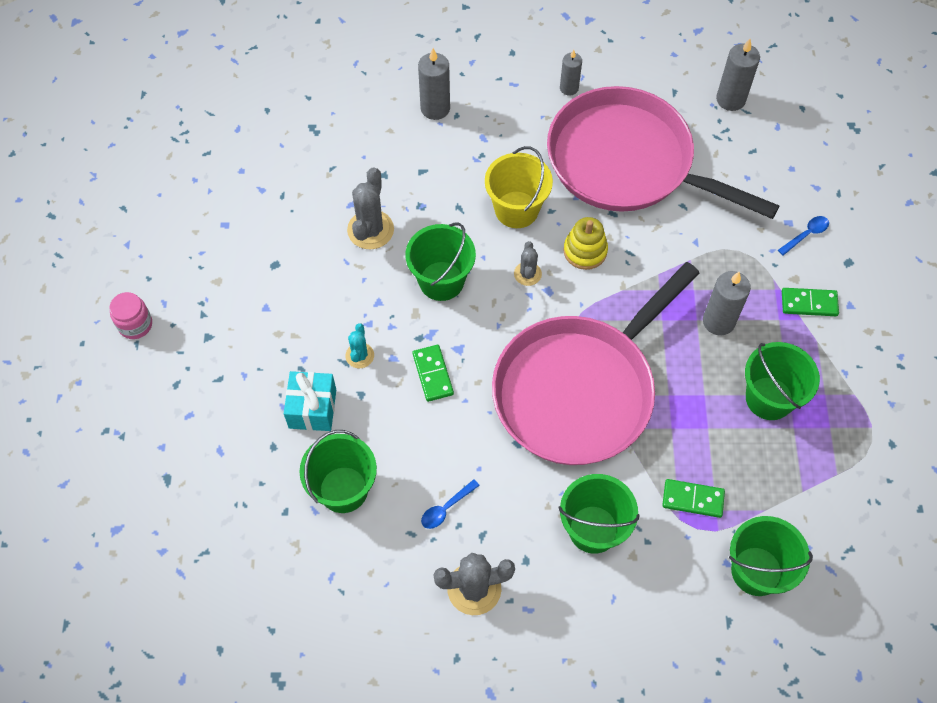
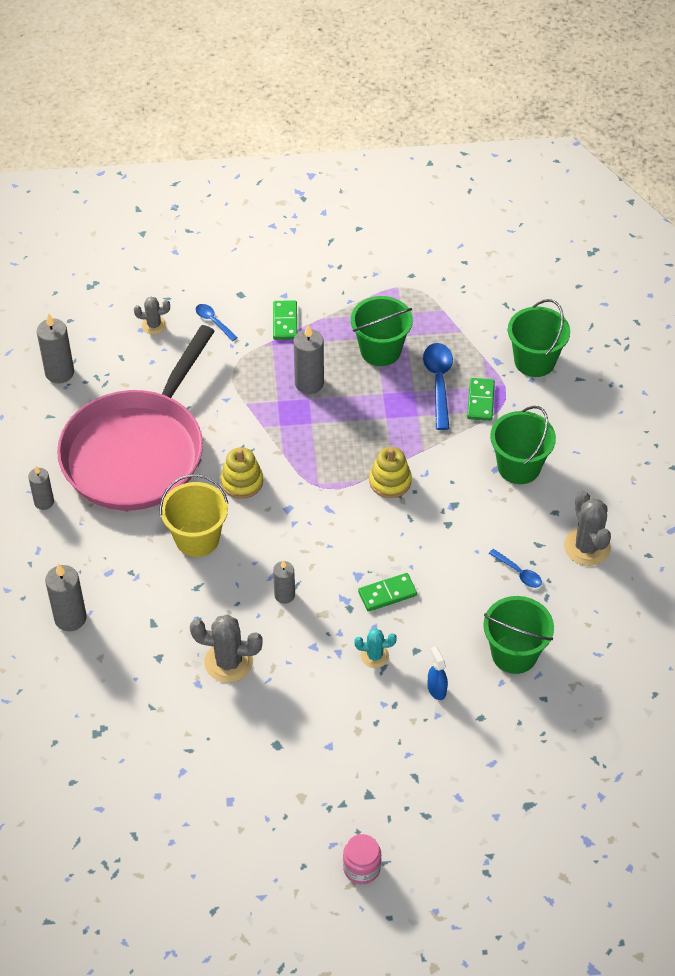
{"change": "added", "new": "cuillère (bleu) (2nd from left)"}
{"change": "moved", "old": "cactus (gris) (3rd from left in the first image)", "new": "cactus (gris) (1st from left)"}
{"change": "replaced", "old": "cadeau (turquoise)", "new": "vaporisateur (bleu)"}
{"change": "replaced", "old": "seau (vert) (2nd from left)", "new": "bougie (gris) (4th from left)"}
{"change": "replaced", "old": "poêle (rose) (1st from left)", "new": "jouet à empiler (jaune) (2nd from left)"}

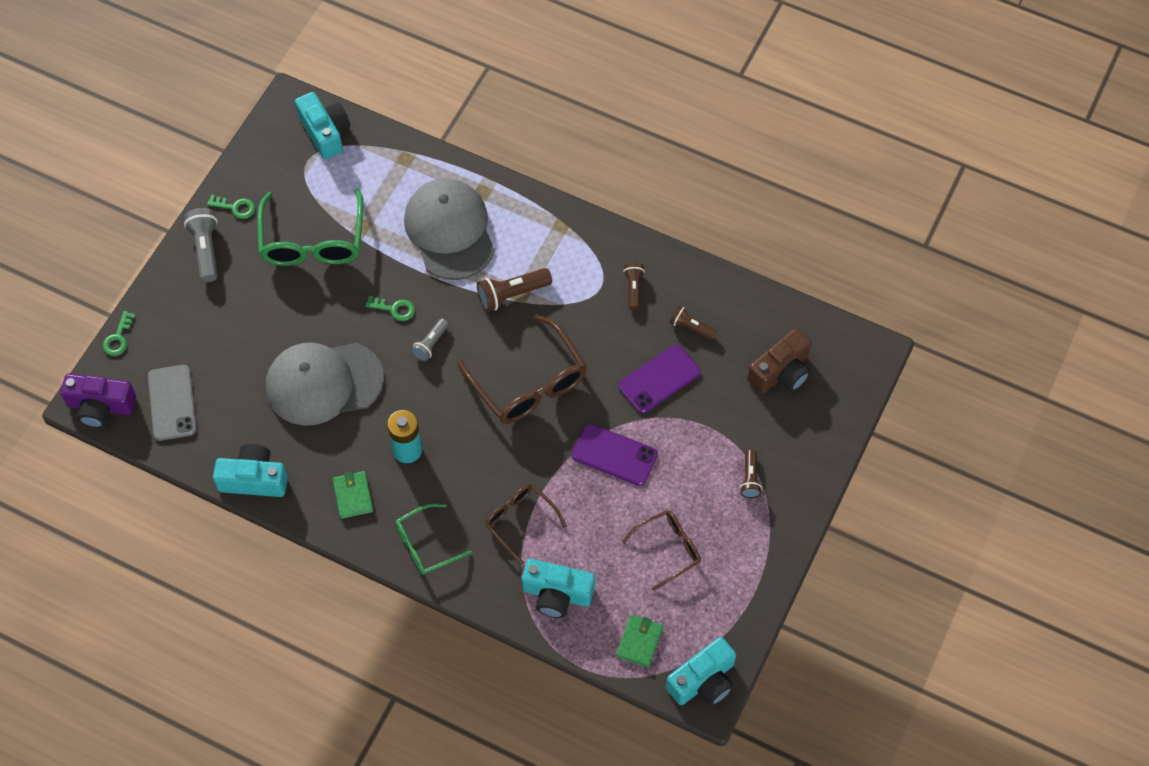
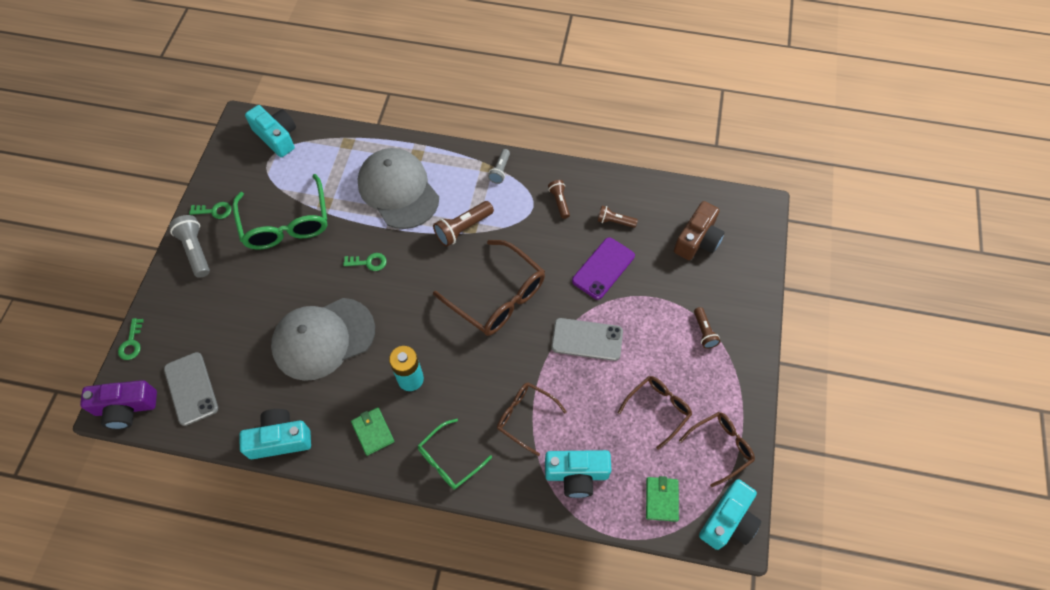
{"change": "added", "new": "lunettes (marron) (4th from left)"}
{"change": "moved", "old": "lampe de poche (gris) (2nd from left)"}
{"change": "recoloured", "old": "téléphone (violet) (1st from left)", "new": "téléphone (gris) (2nd from left)"}

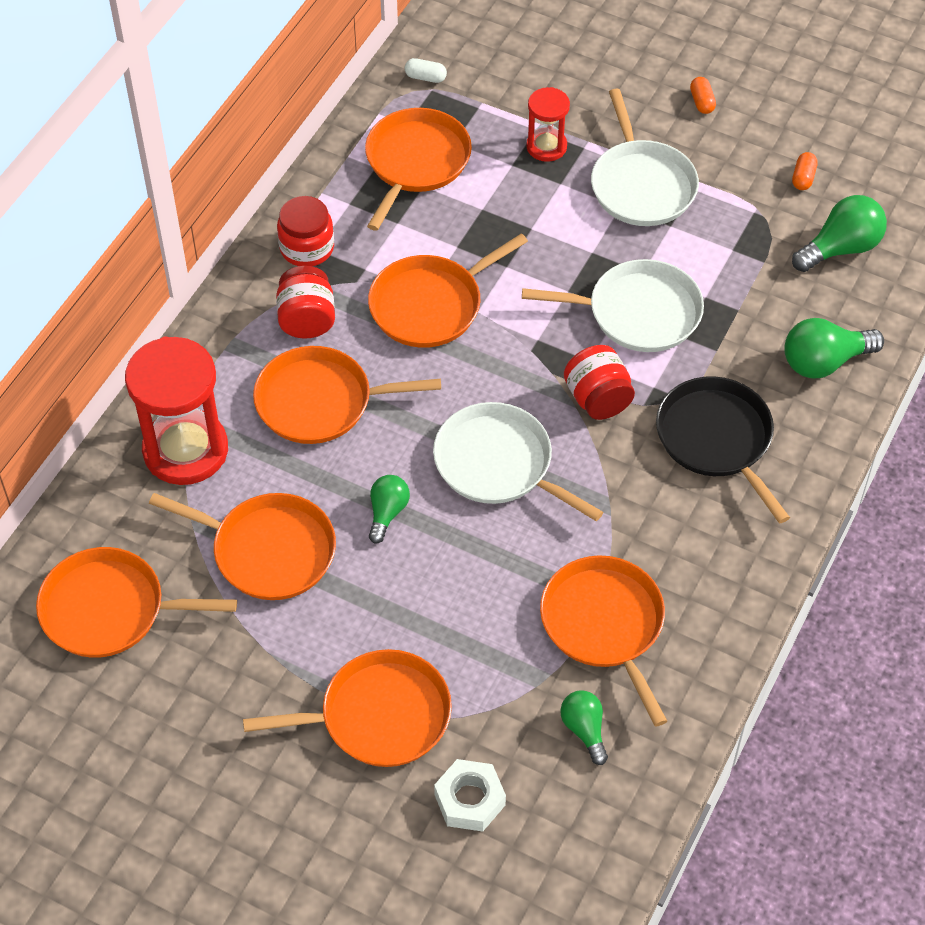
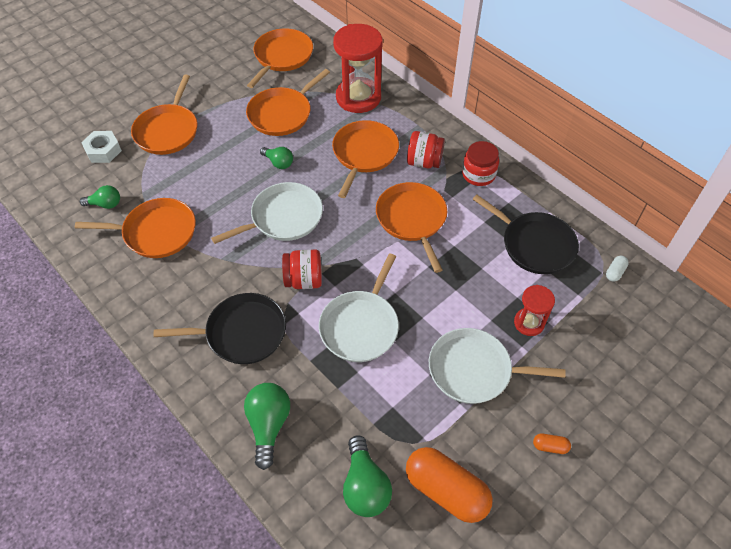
{"change": "recoloured", "old": "poêle (orange) (5th from left)", "new": "poêle (noir) (2nd from left)"}
{"change": "resized", "old": "gélule (orange) (2nd from left in the first image)", "factor": 2.42}

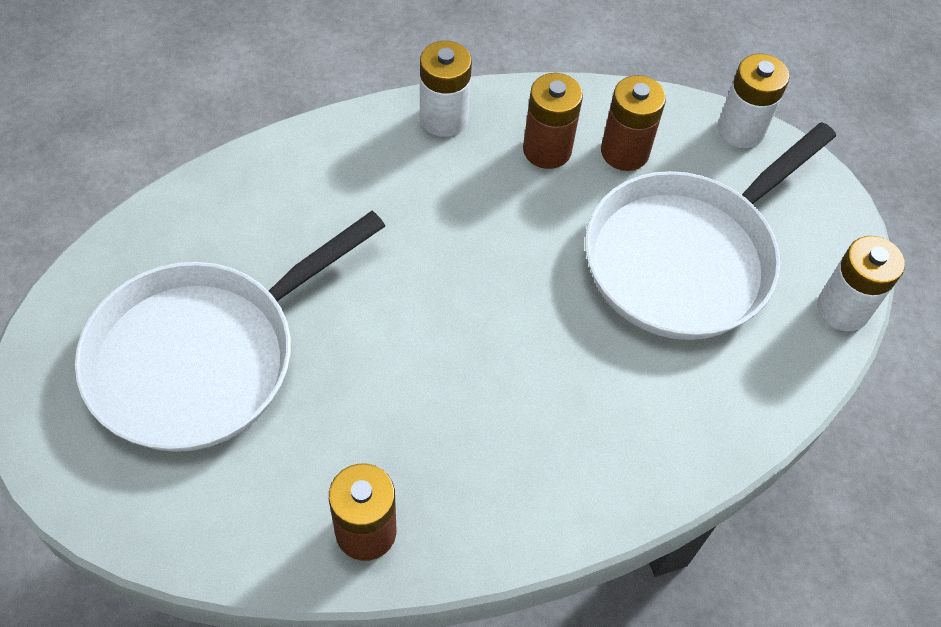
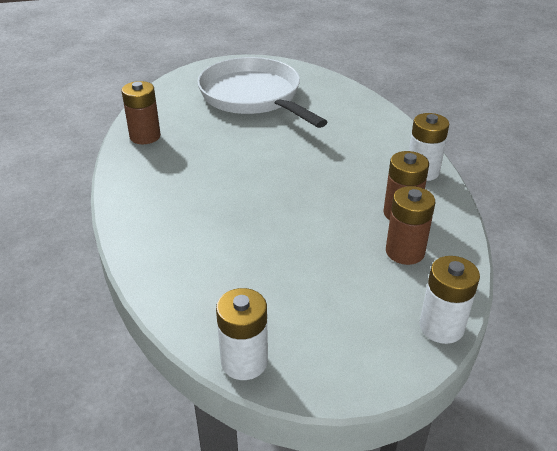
{"change": "removed", "old": "poêle (blanc) (2nd from left)"}

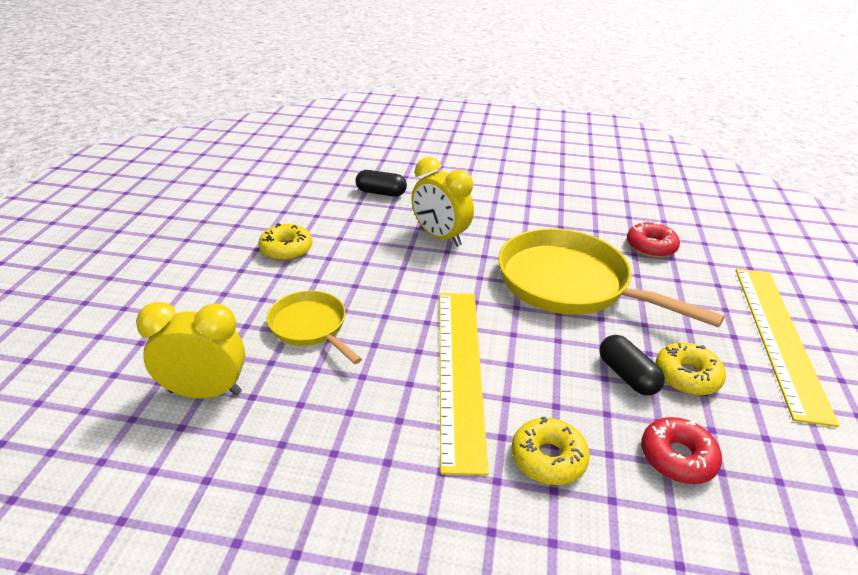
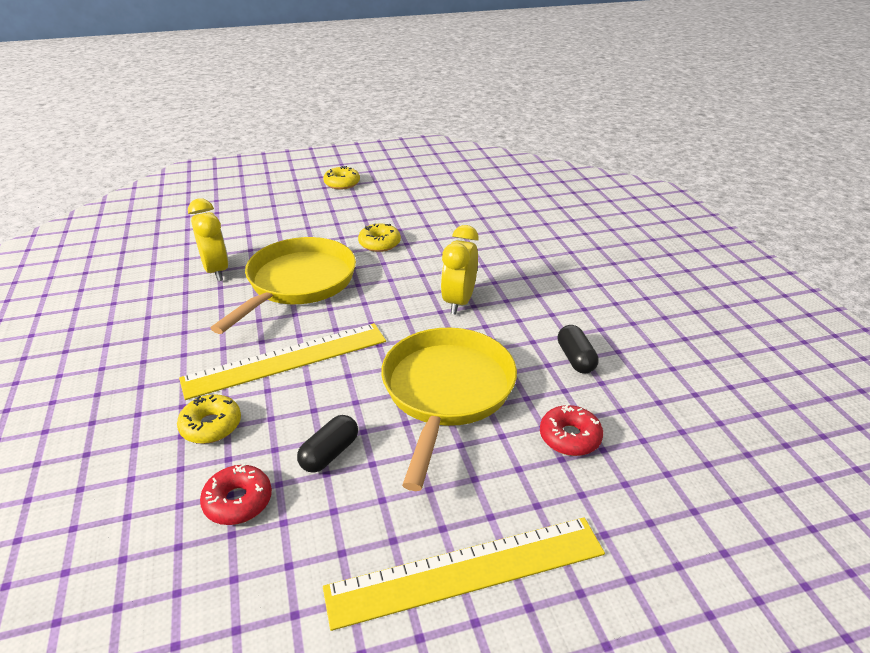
{"change": "moved", "old": "gélule (noir) (1st from left in the first image)", "new": "gélule (noir) (2nd from left)"}
{"change": "moved", "old": "beignet (jaune) (3rd from left in the first image)", "new": "beignet (jaune) (2nd from left)"}
{"change": "resized", "old": "poêle (jaune) (1st from left)", "factor": 1.87}

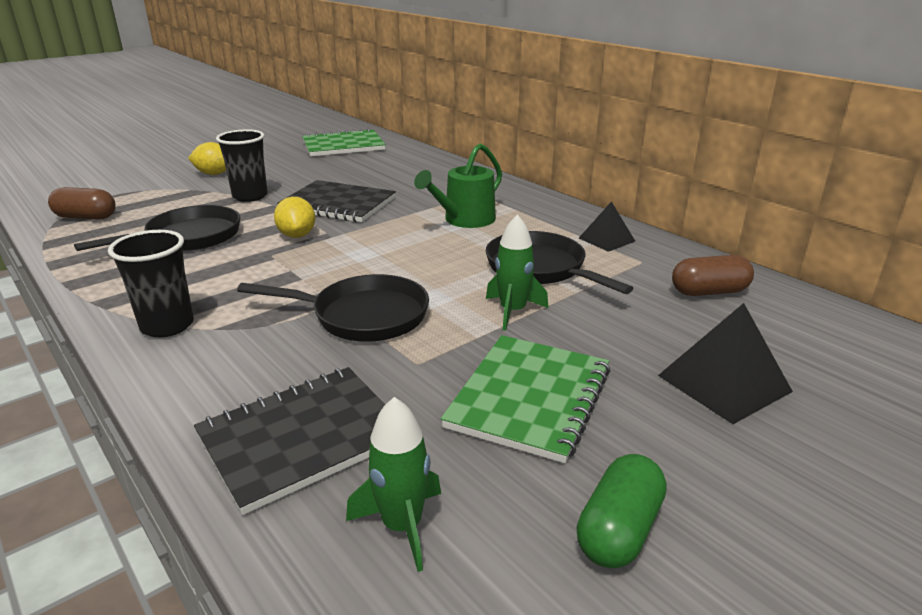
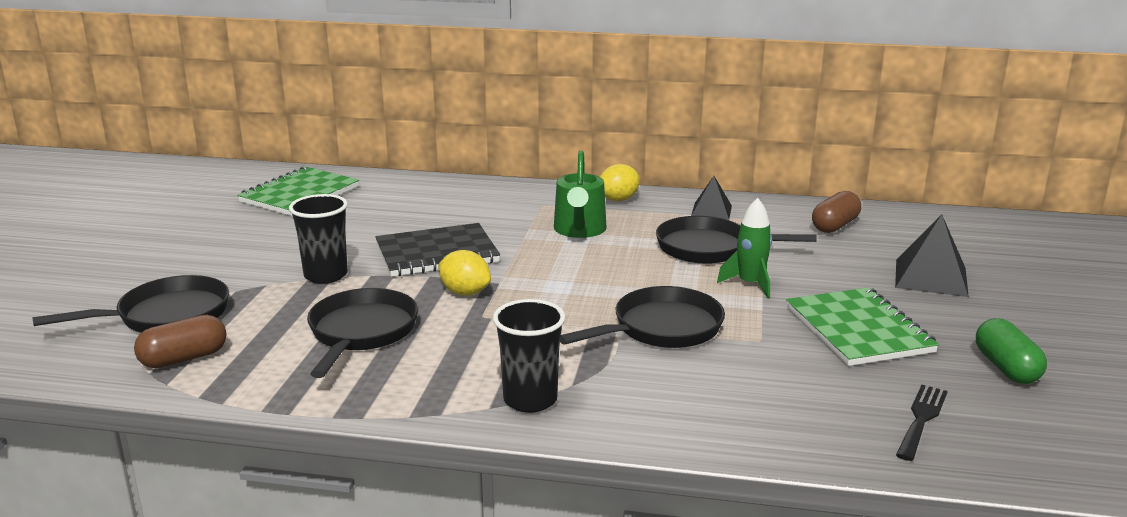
{"change": "removed", "old": "carnet (noir) (1st from left)"}
{"change": "added", "new": "poêle (noir) (1st from left)"}
{"change": "moved", "old": "citron (jaune) (1st from left in the first image)", "new": "citron (jaune) (2nd from left)"}
{"change": "replaced", "old": "fusée (vert) (1st from left)", "new": "fourchette (noir)"}

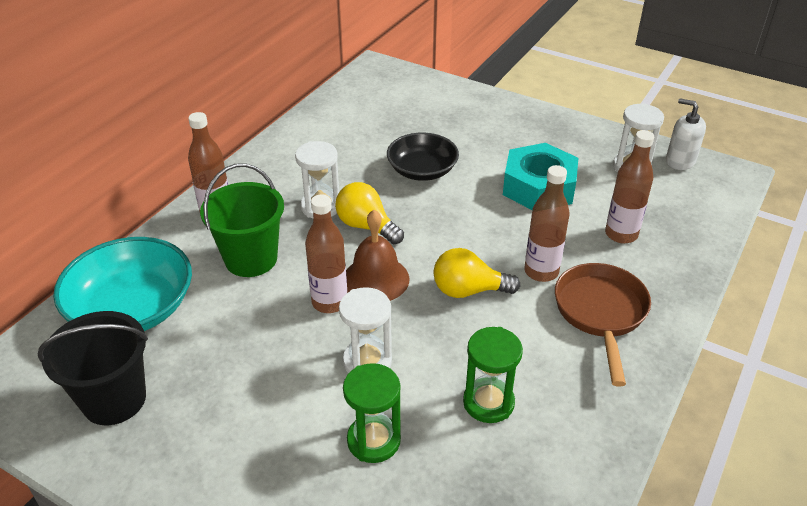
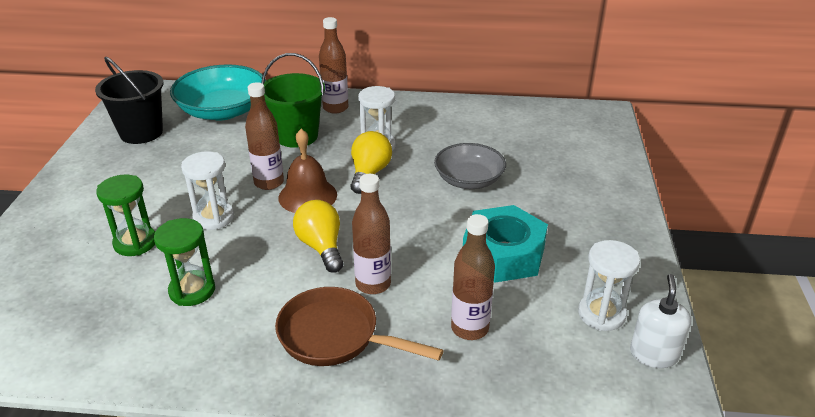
{"change": "recoloured", "old": "bol (noir)", "new": "bol (gris)"}
{"change": "turned", "old": "poêle (marron)", "degrees": -135}

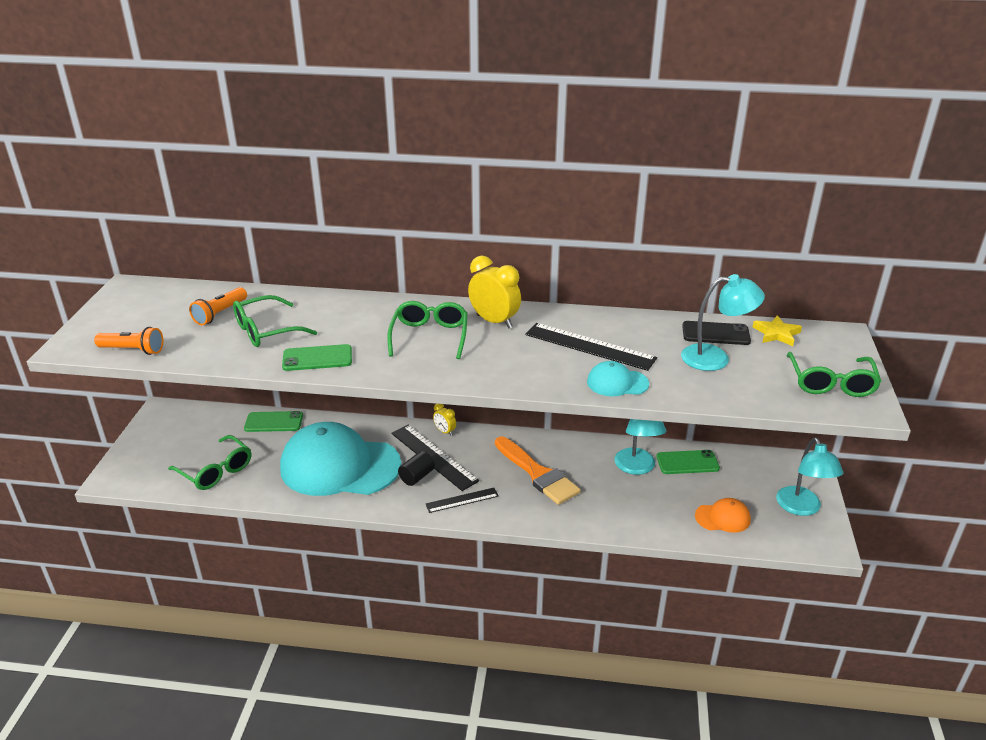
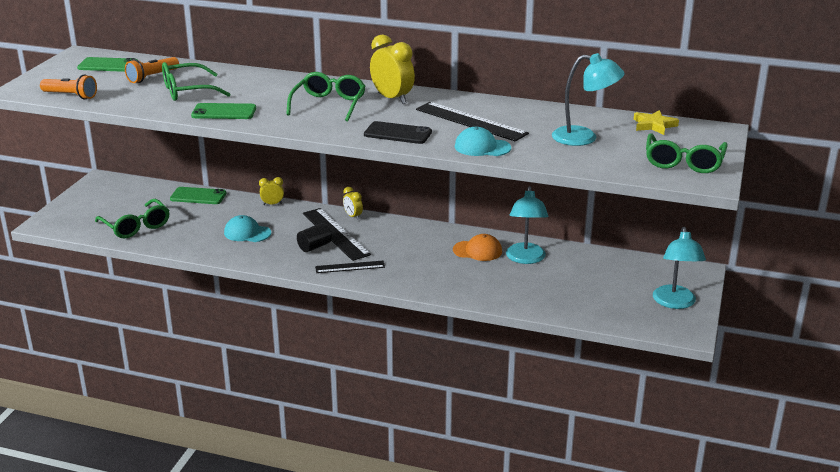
{"change": "removed", "old": "pinceau (orange)"}
{"change": "added", "new": "réveil (jaune) (1st from left)"}
{"change": "moved", "old": "téléphone (vert) (3rd from left in the first image)", "new": "téléphone (vert) (1st from left)"}
{"change": "moved", "old": "téléphone (noir)"}
{"change": "moved", "old": "casquette (orange)"}
{"change": "resized", "old": "casquette (turquoise) (1st from left)", "factor": 0.42}

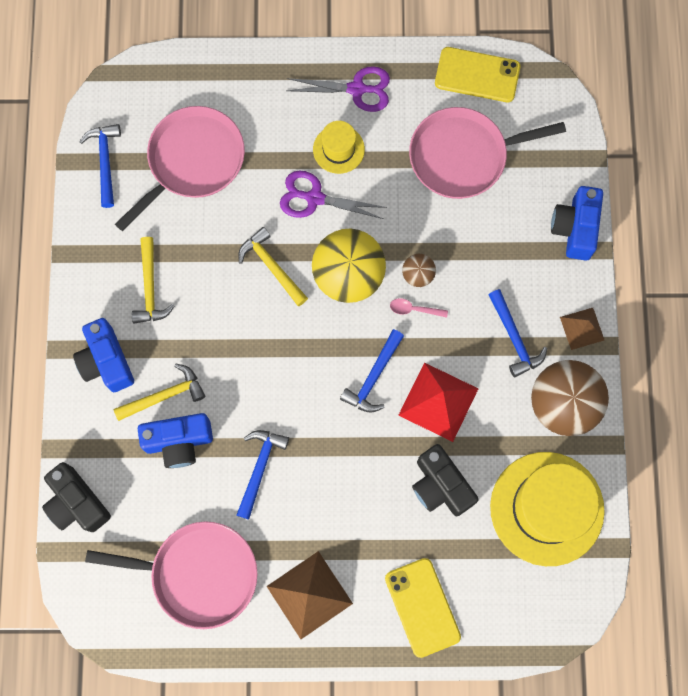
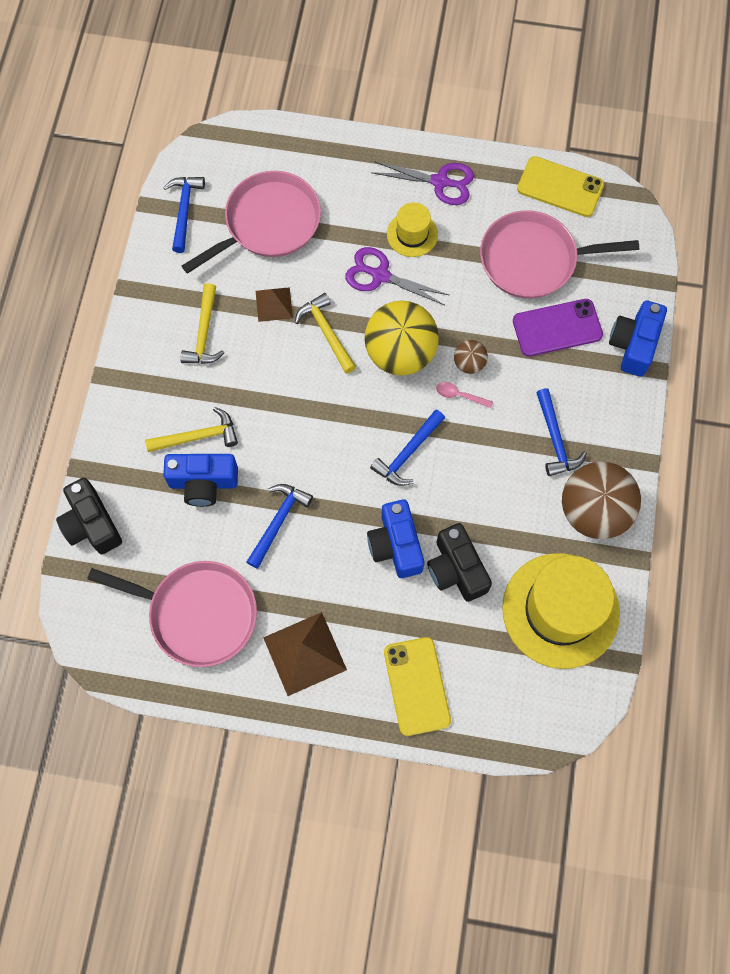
{"change": "removed", "old": "pyramide (rouge)"}
{"change": "added", "new": "téléphone (violet)"}
{"change": "moved", "old": "appareil photo (bleu) (1st from left in the first image)", "new": "appareil photo (bleu) (2nd from left)"}
{"change": "moved", "old": "pyramide (marron) (2nd from left in the first image)", "new": "pyramide (marron) (1st from left)"}

